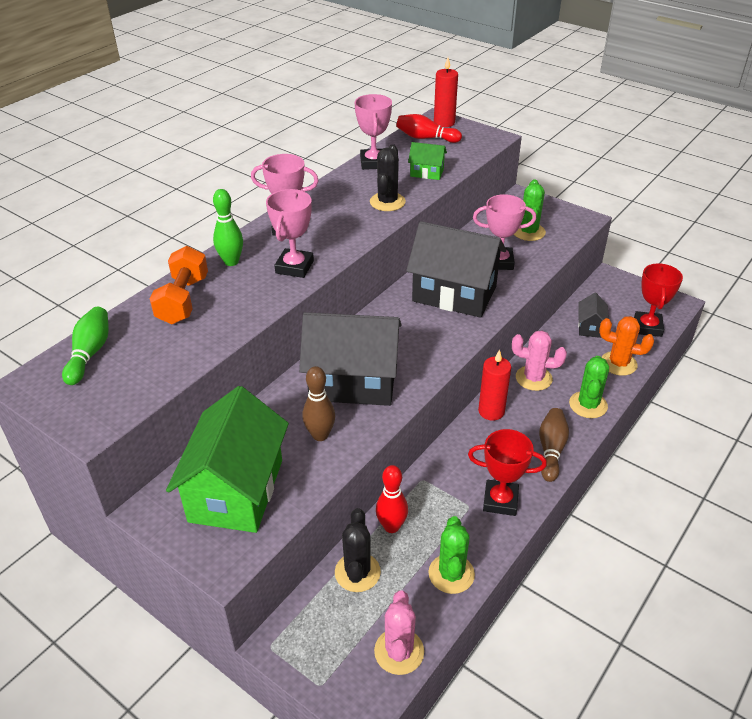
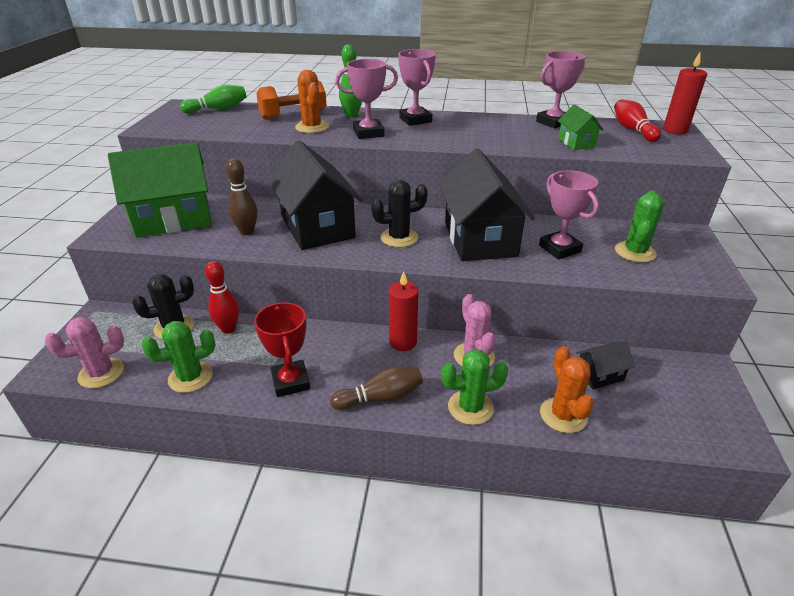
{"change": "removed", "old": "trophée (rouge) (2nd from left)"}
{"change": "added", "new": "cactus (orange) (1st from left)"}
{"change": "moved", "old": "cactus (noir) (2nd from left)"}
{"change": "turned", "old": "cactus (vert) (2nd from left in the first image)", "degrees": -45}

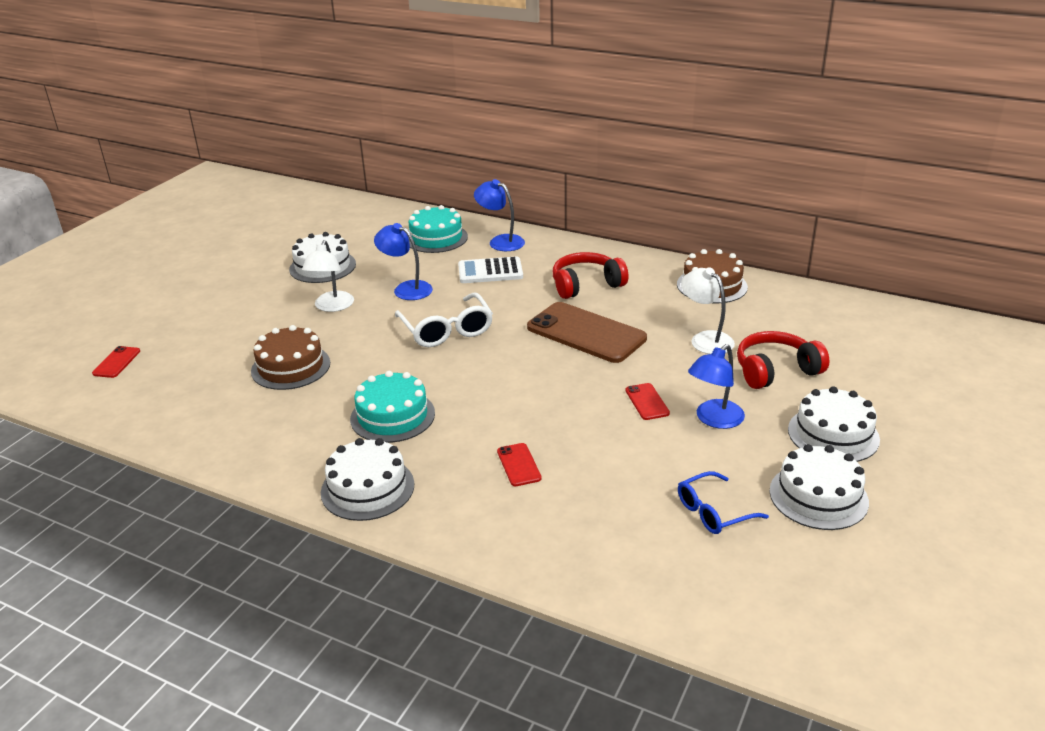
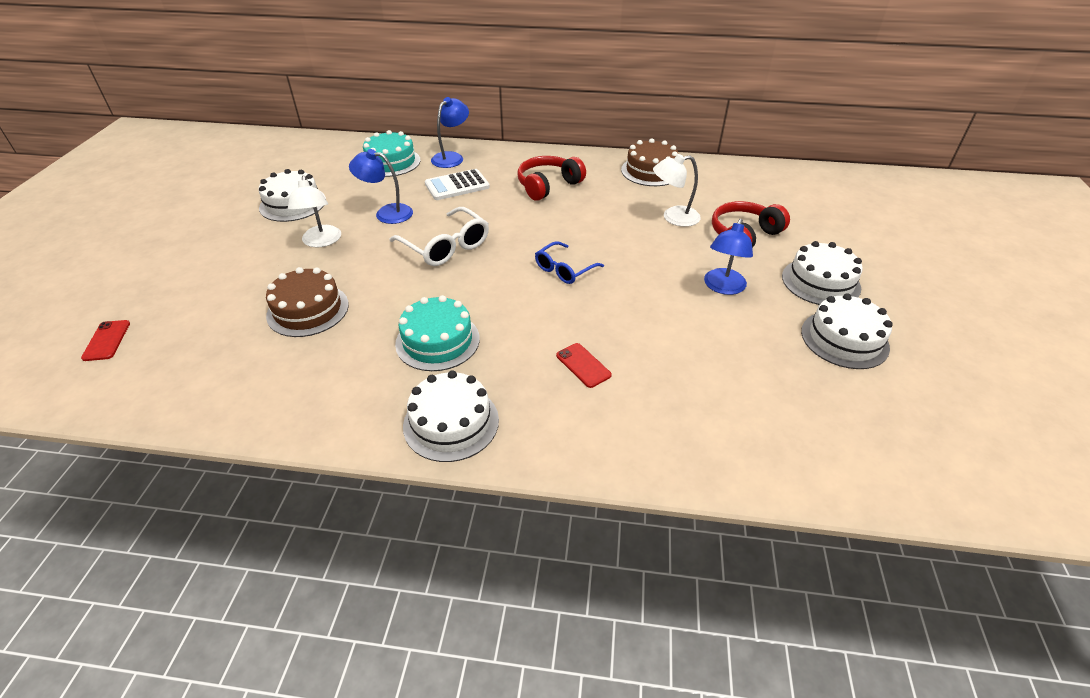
{"change": "removed", "old": "téléphone (marron)"}
{"change": "removed", "old": "téléphone (rouge) (3rd from left)"}
{"change": "moved", "old": "lunettes (bleu)"}
{"change": "turned", "old": "lampe (bleu) (2nd from left)", "degrees": 105}
{"change": "turned", "old": "lampe (blanc) (2nd from left)", "degrees": -45}

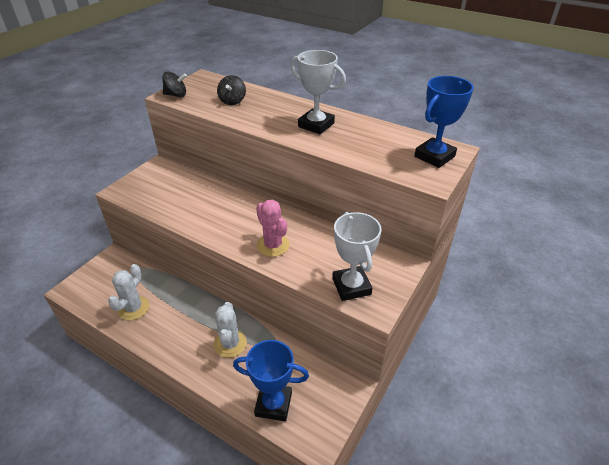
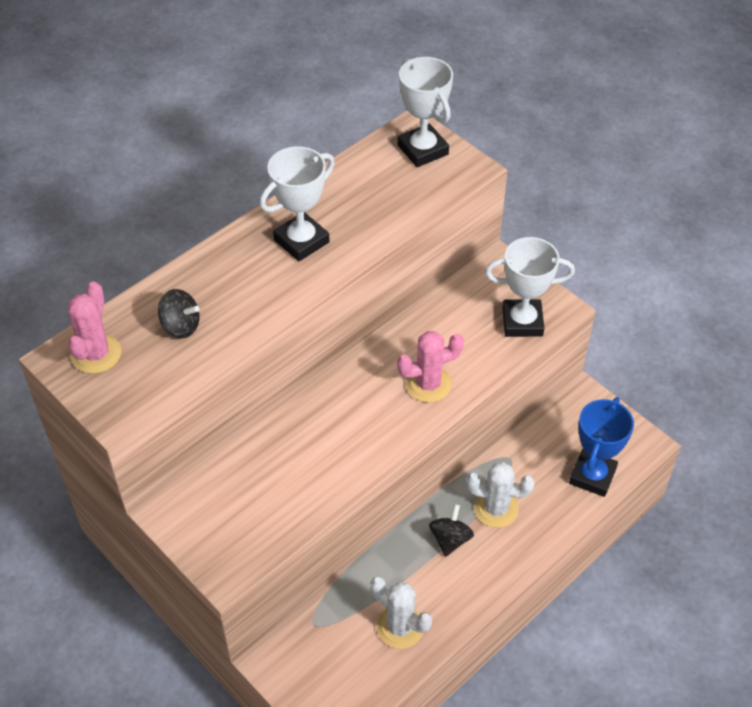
{"change": "added", "new": "cactus (rose) (1st from left)"}
{"change": "moved", "old": "toupie (noir) (1st from left in the first image)", "new": "toupie (noir) (2nd from left)"}
{"change": "recoloured", "old": "trophée (bleu) (2nd from left)", "new": "trophée (blanc) (2nd from left)"}

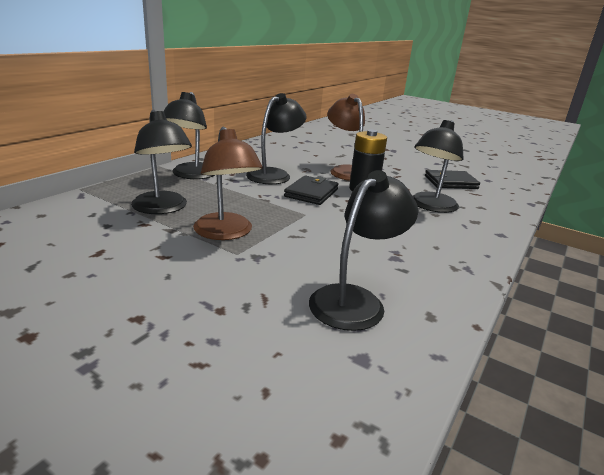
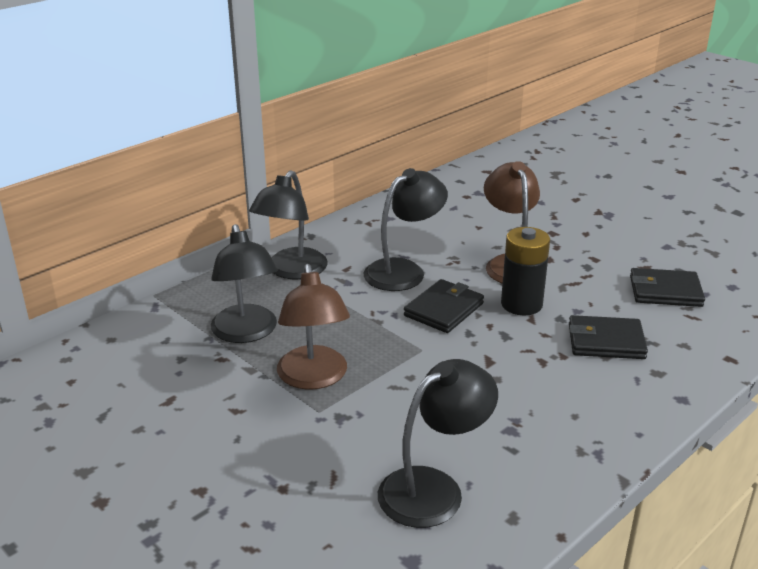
{"change": "replaced", "old": "lampe (noir) (5th from left)", "new": "portefeuille (noir) (2nd from left)"}

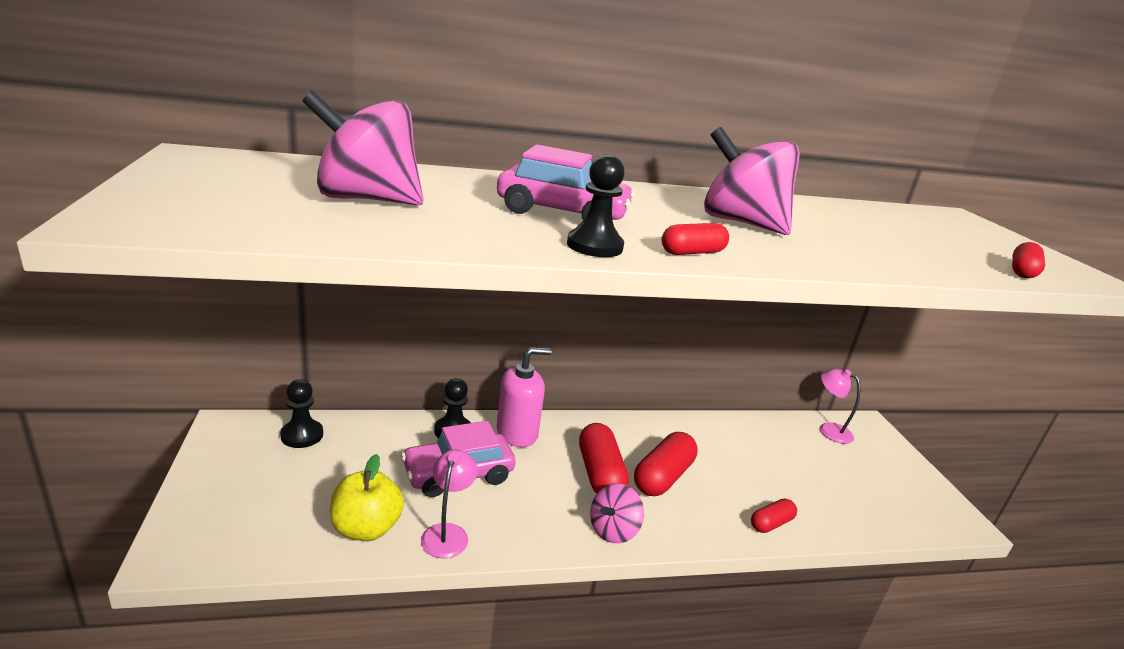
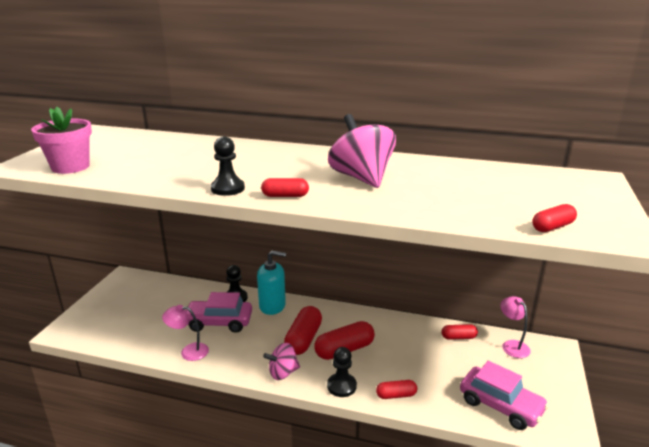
{"change": "removed", "old": "toupie (rose) (1st from left)"}
{"change": "removed", "old": "pomme (jaune)"}
{"change": "added", "new": "pot de fleurs (rose)"}
{"change": "added", "new": "gélule (rouge) (5th from left)"}
{"change": "moved", "old": "pion (noir) (1st from left in the first image)", "new": "pion (noir) (3rd from left)"}
{"change": "moved", "old": "voiture (rose) (2nd from left)"}
{"change": "recoloured", "old": "distributeur de savon (rose)", "new": "distributeur de savon (turquoise)"}
{"change": "turned", "old": "lampe (rose) (1st from left)", "degrees": -120}

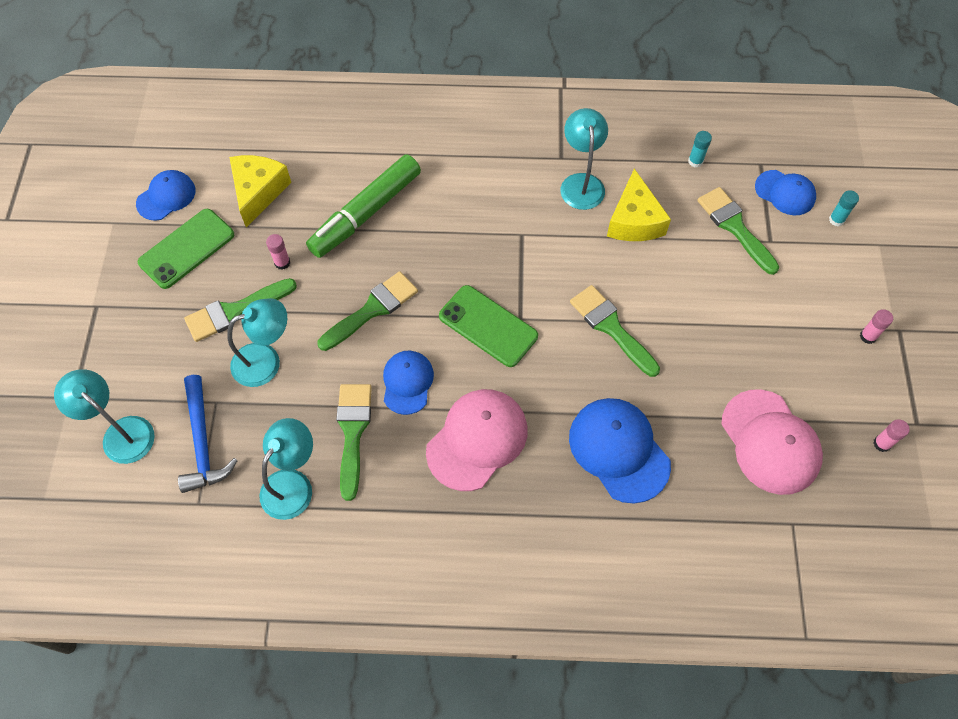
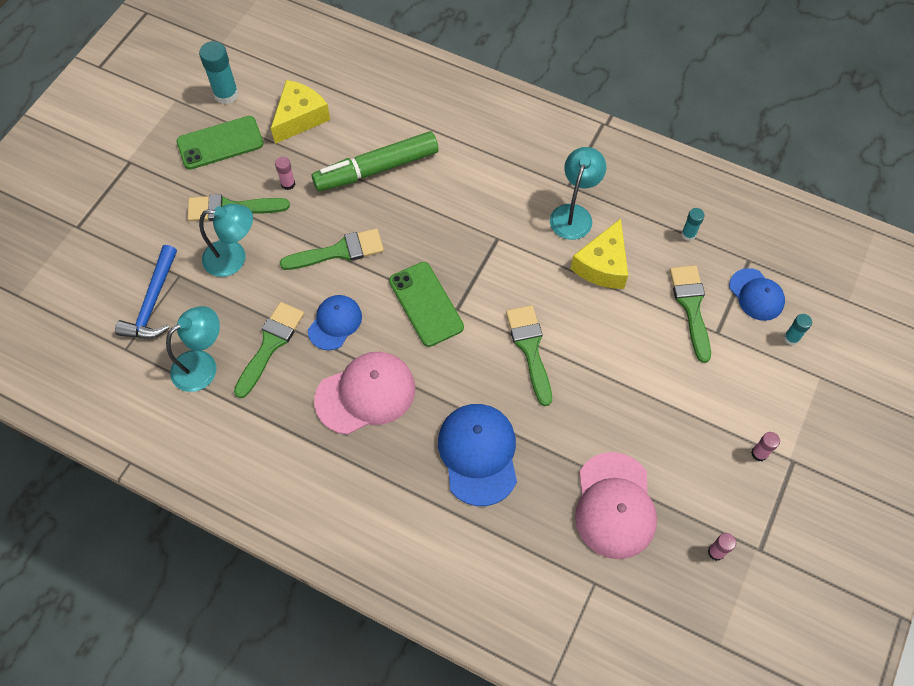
{"change": "removed", "old": "lampe (turquoise) (1st from left)"}
{"change": "replaced", "old": "casquette (bleu) (1st from left)", "new": "bâton de colle (turquoise) (1st from left)"}

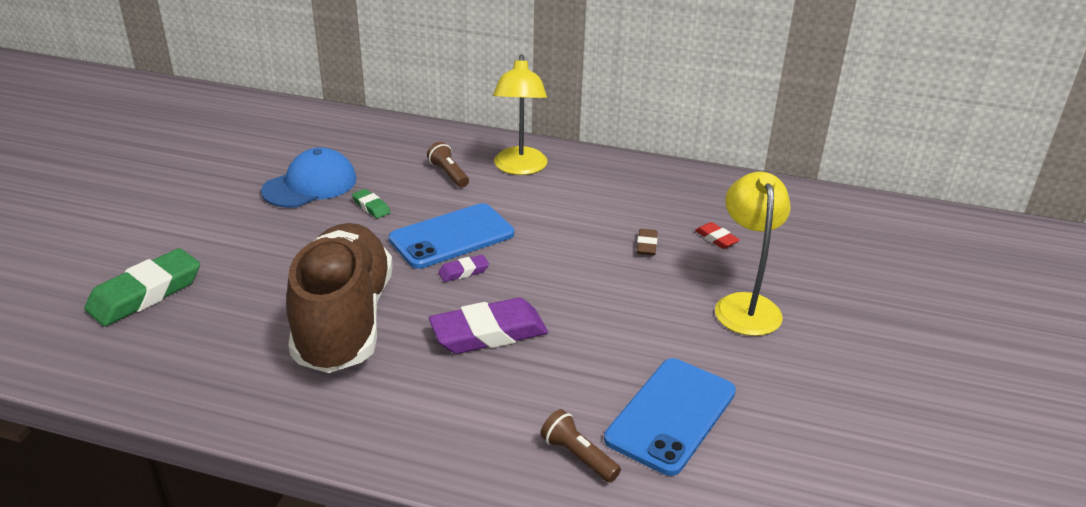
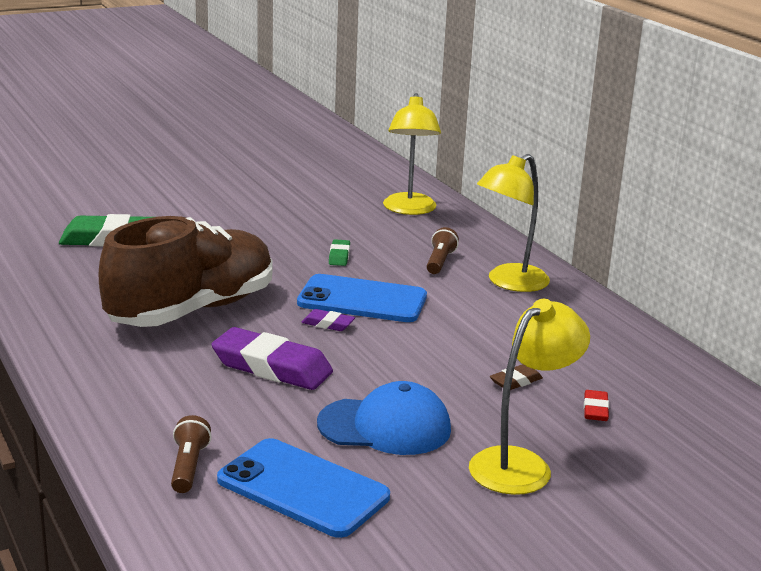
{"change": "added", "new": "lampe (jaune) (1st from left)"}
{"change": "moved", "old": "casquette (bleu)"}
{"change": "turned", "old": "téléphone (bleu) (2nd from left in the first image)", "degrees": 45}

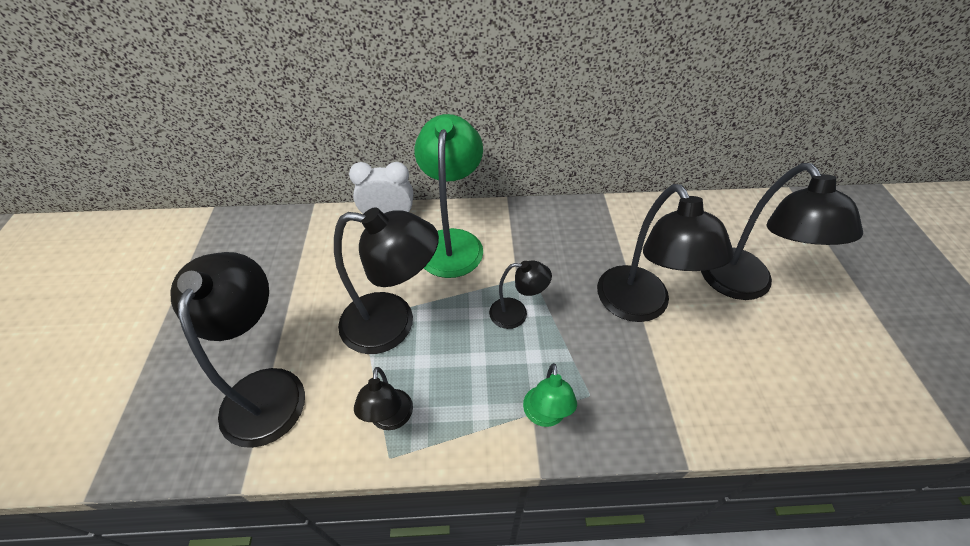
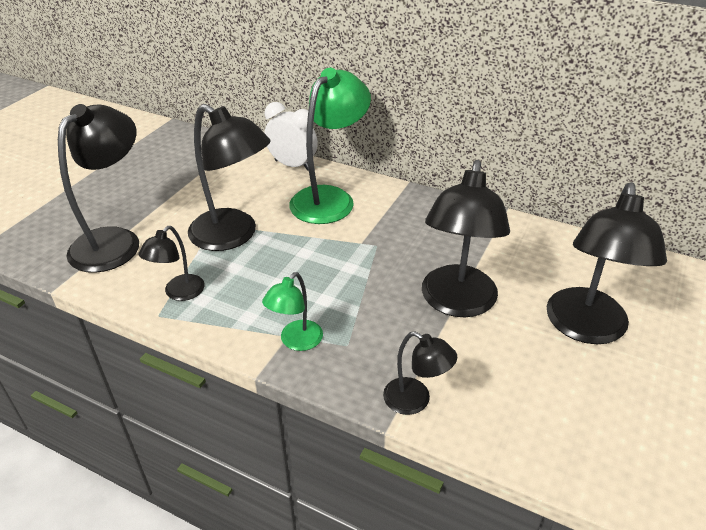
{"change": "moved", "old": "lampe (noir) (4th from left)"}

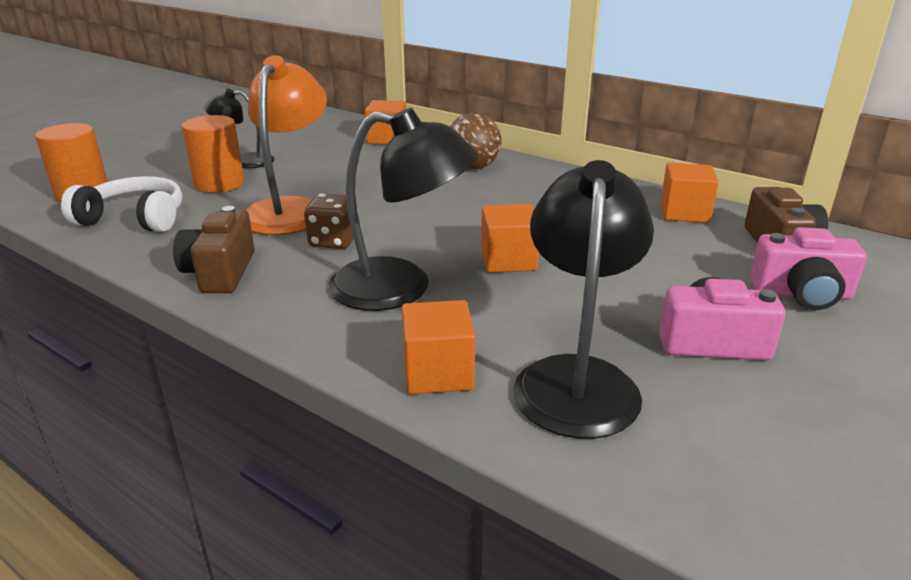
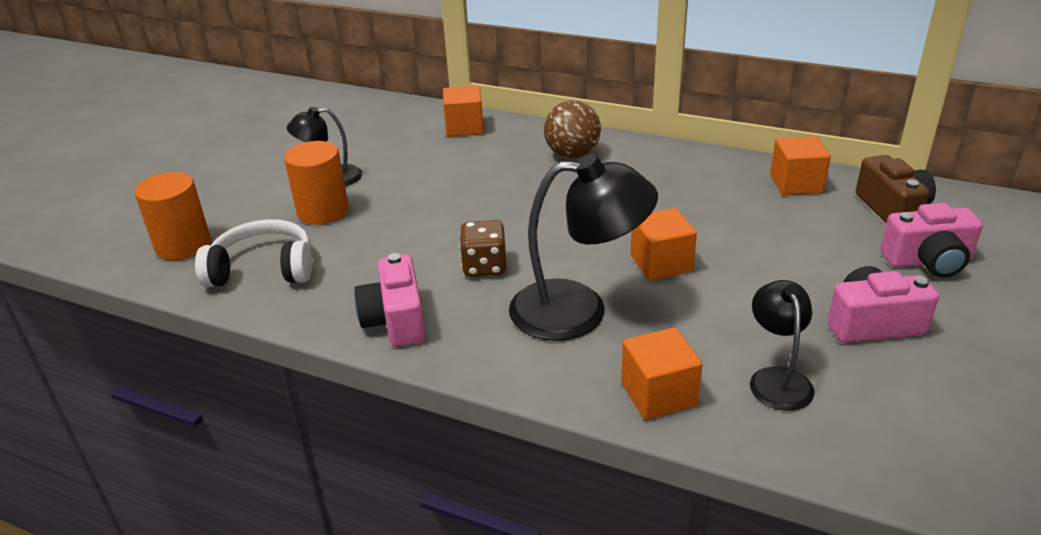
{"change": "removed", "old": "lampe (orange)"}
{"change": "recoloured", "old": "appareil photo (marron) (1st from left)", "new": "appareil photo (rose) (1st from left)"}
{"change": "resized", "old": "lampe (noir) (3rd from left)", "factor": 0.58}

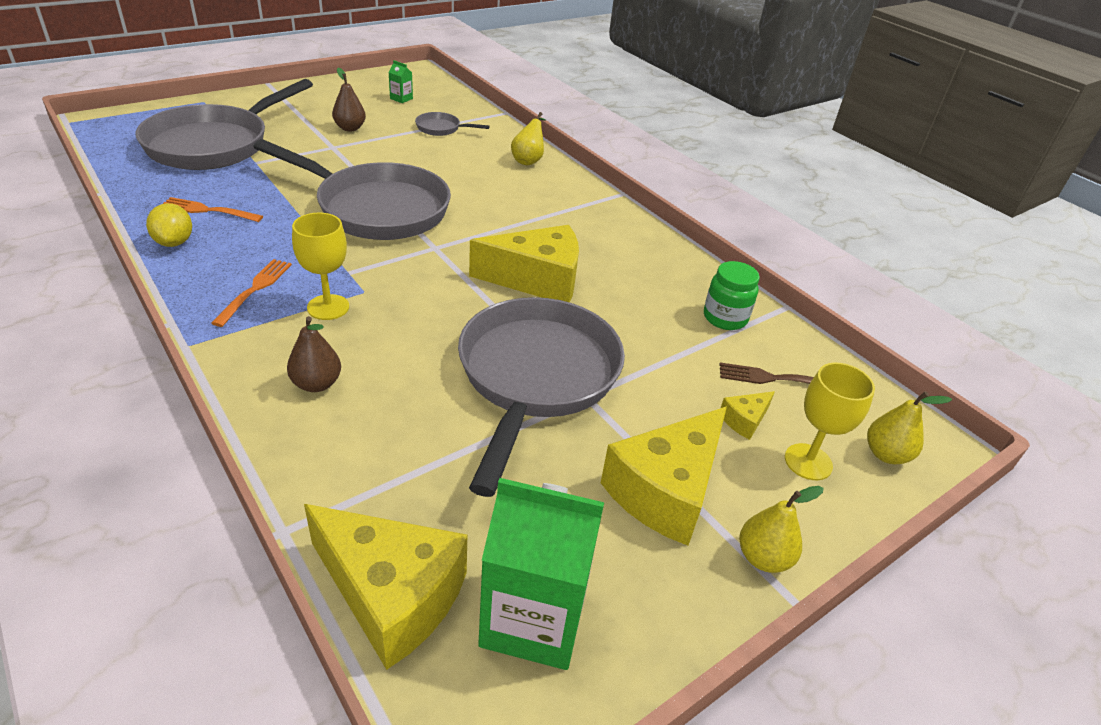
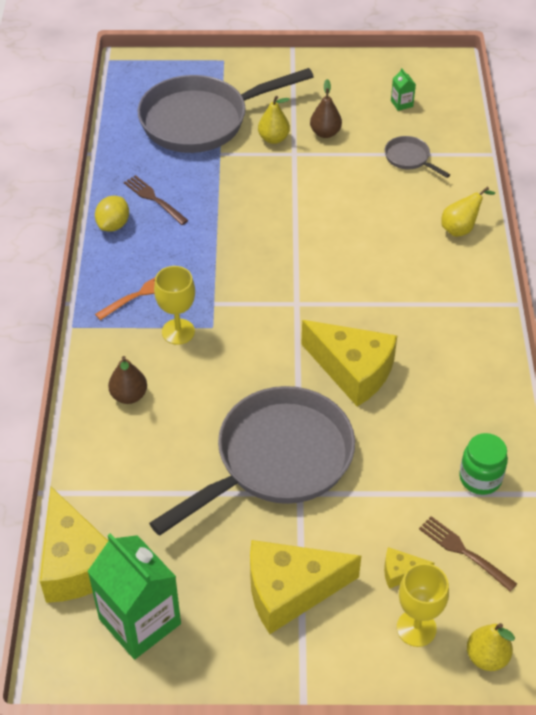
{"change": "removed", "old": "poêle (gris) (2nd from left)"}
{"change": "moved", "old": "poire (jaune) (2nd from left in the first image)", "new": "poire (jaune) (1st from left)"}
{"change": "recoloured", "old": "fourchette (orange) (1st from left)", "new": "fourchette (marron) (1st from left)"}

